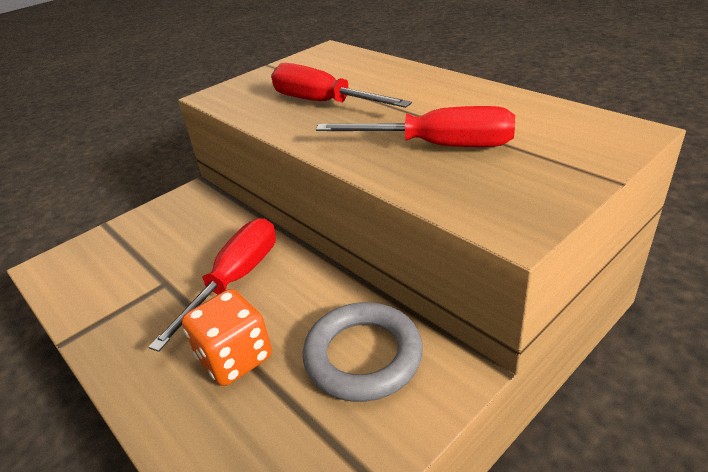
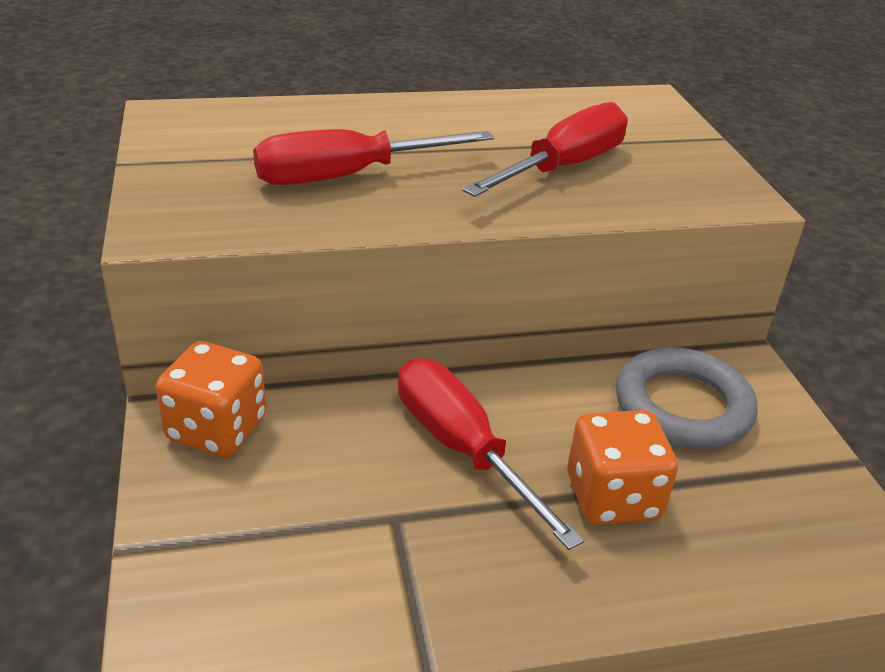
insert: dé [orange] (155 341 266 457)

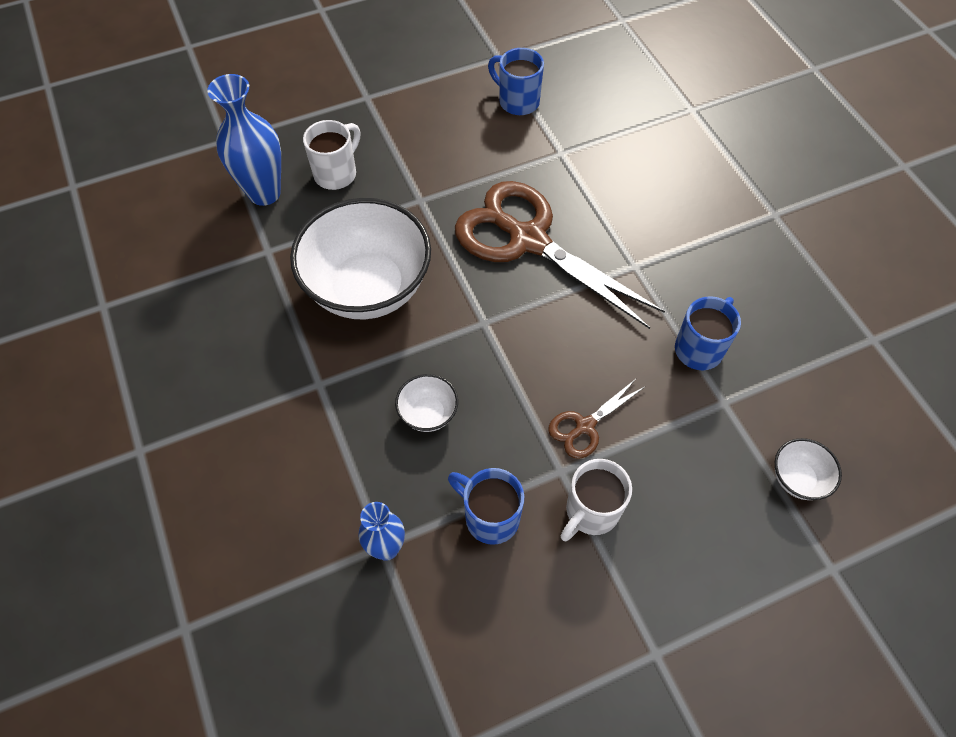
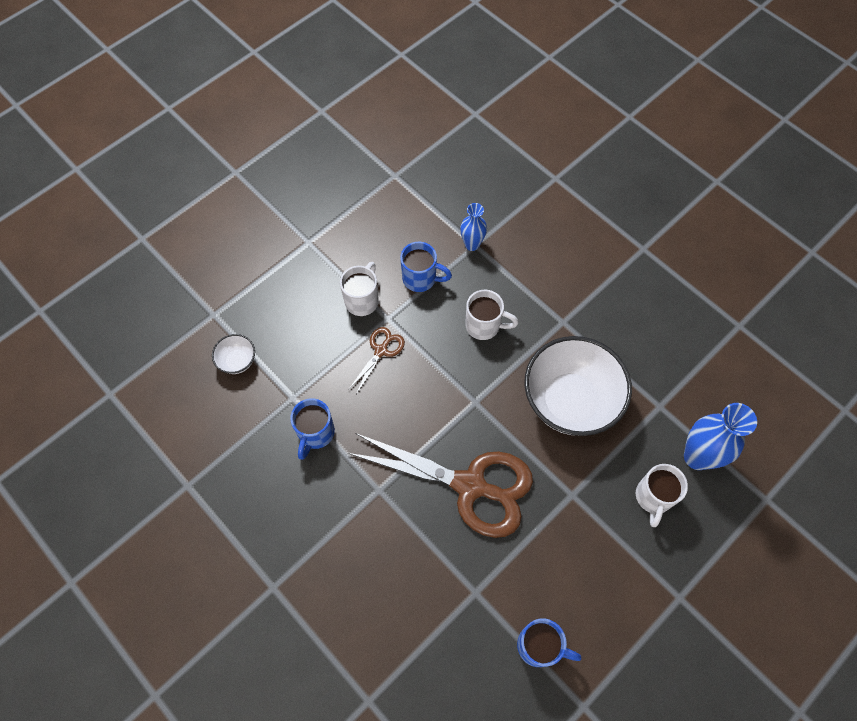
replace: bol [blanc] (395 374 458 432) to tasse [blanc] (465 290 519 340)

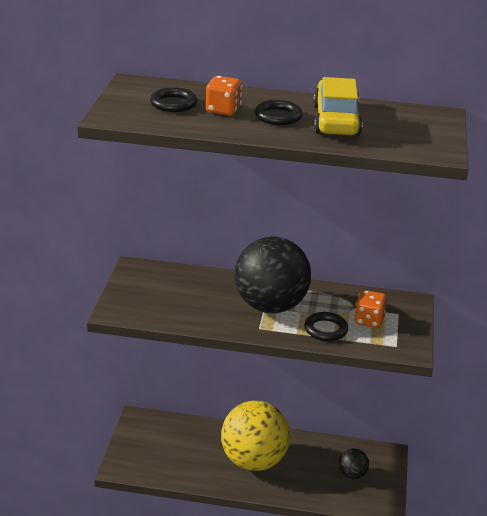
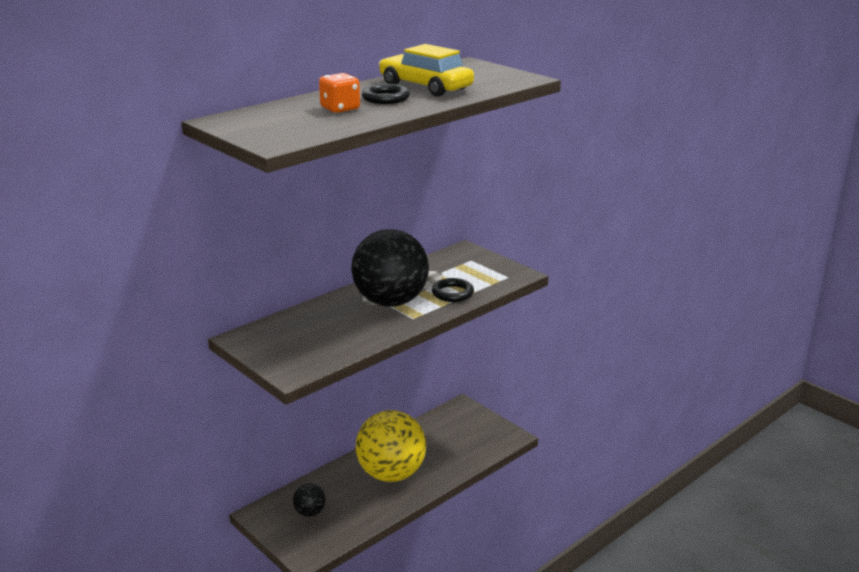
delete: anneau [noir] (150 88 197 112); dé [orange] (354 290 387 328)
move: balle [noir] (339 448 369 479) to (293 483 326 517)

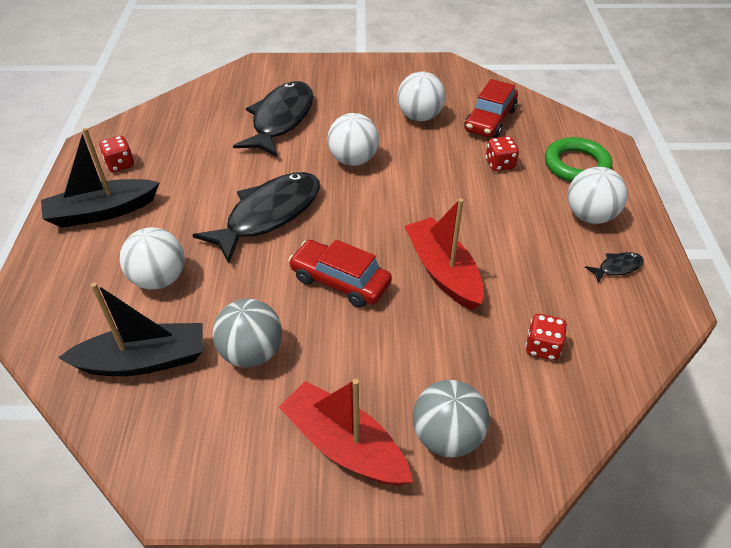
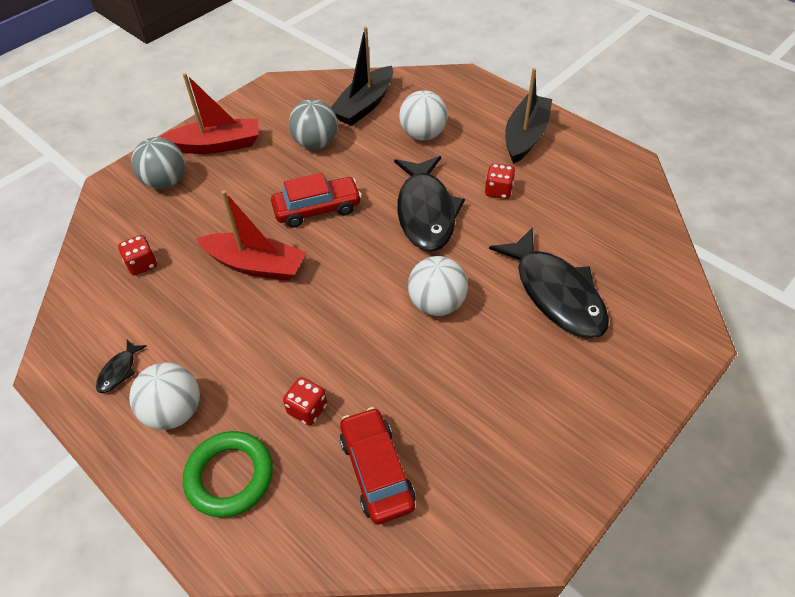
delete: balle [blanc] (397 72 445 121)
move: dé [rouge] (99 136 134 172) to (485 163 516 199)

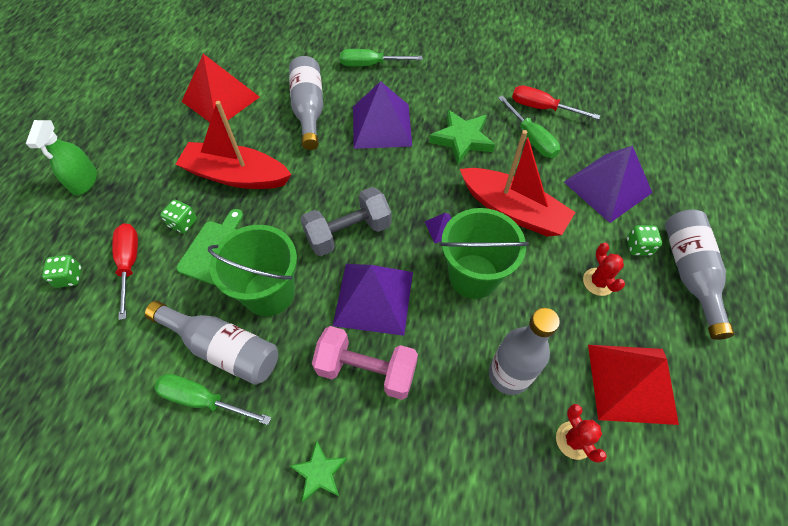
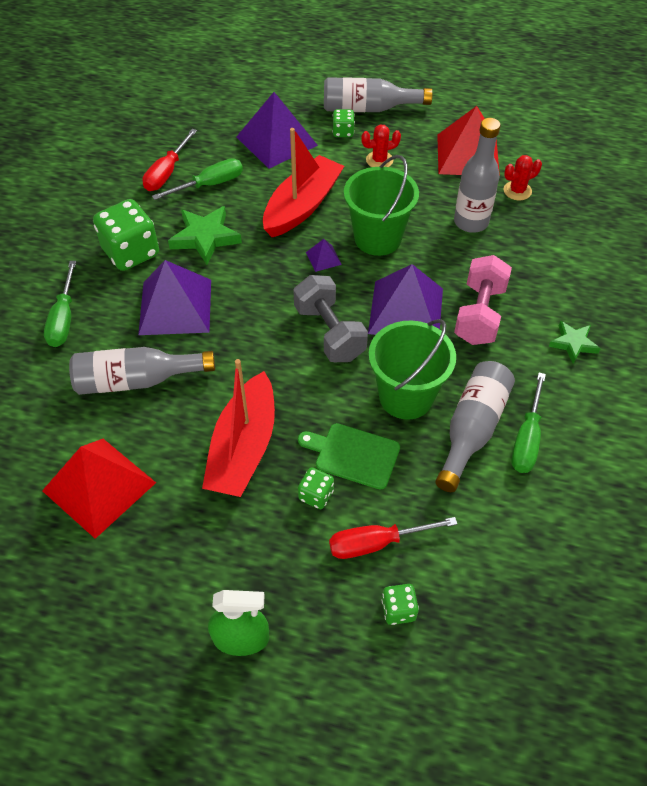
insert: dé [vert] (93 199 159 271)

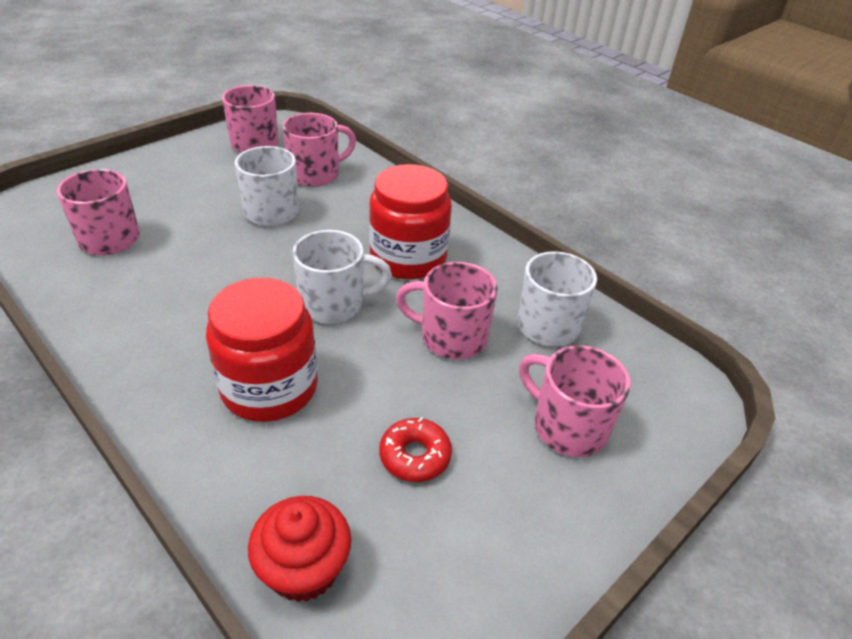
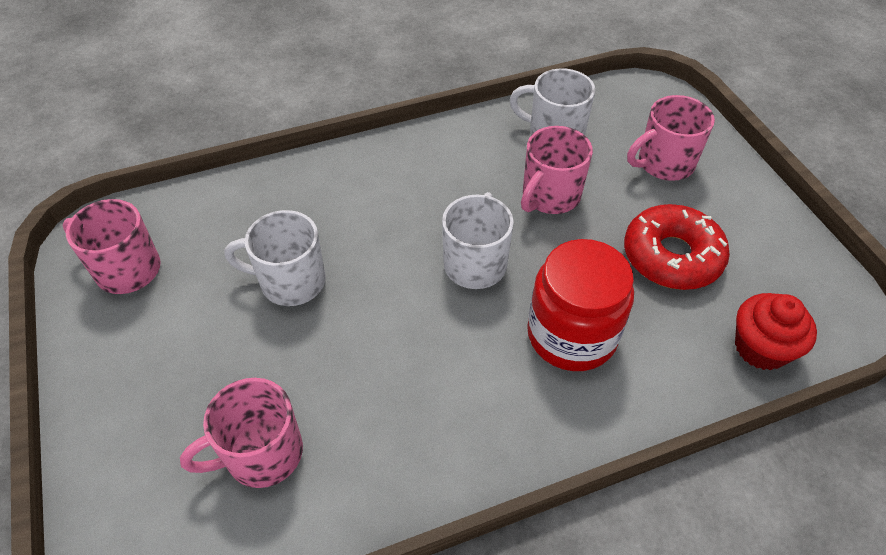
delete: tasse [rose] (282 113 356 187); bocal [rouge] (369 164 452 279)
resize: beignet [rouge] (379 417 452 482) = (624 204 730 290) x1.74

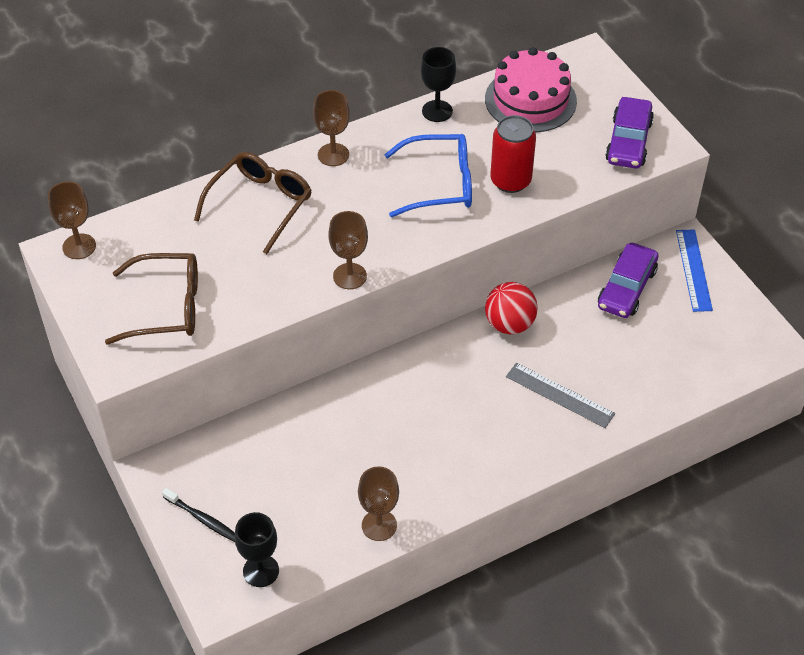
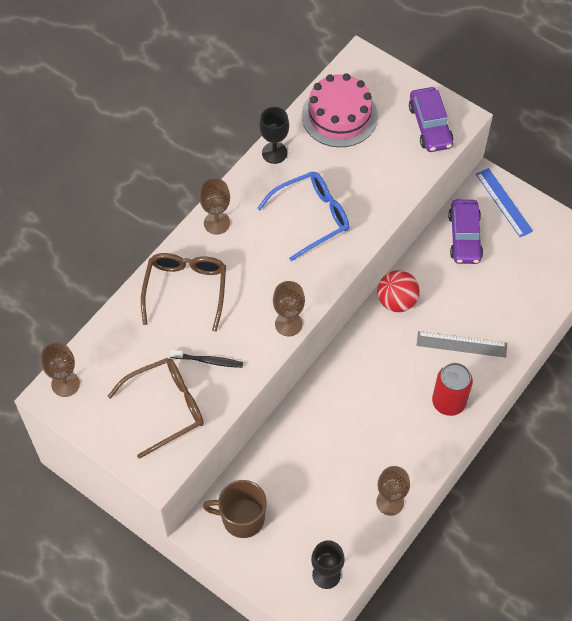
insert: tasse [marron] (203 480 267 538)
move: brosse à dents [noir] (162 488 235 542) to (169 349 243 368); canette [rouge] (490 115 536 193) to (432 363 473 416)

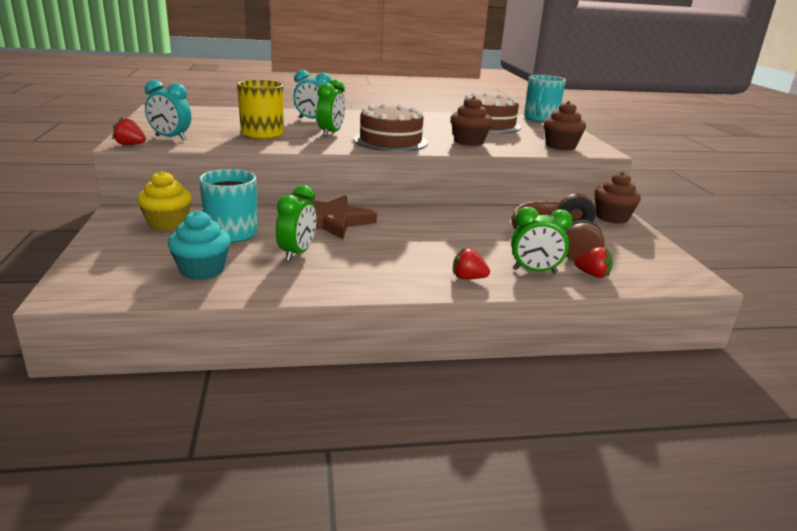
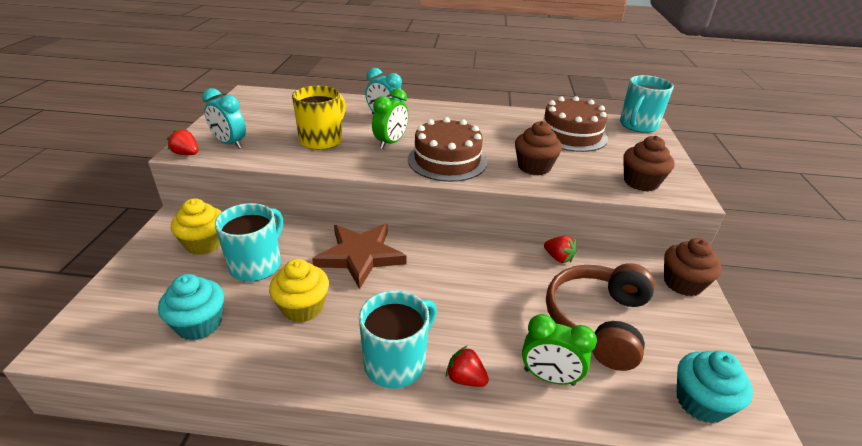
insert: tasse [turquoise] (359 290 437 388); muffin [turquoise] (677 351 753 423)
move: fraise [rouge] (574 247 613 278) to (544 236 576 263)
replace: réveil [vert] (276 185 316 261) to muffin [jaune] (269 259 329 323)

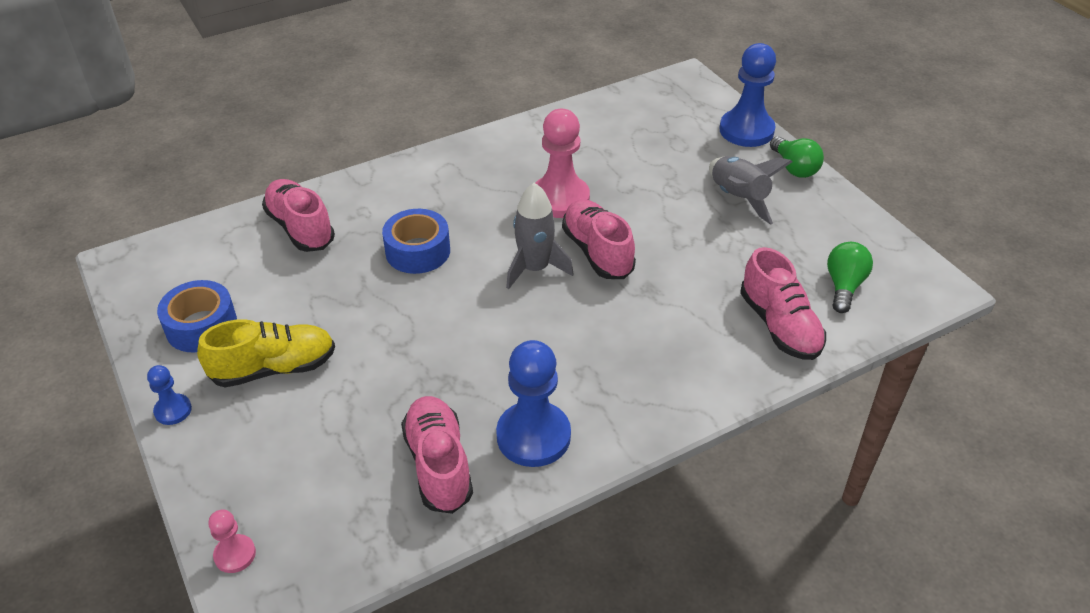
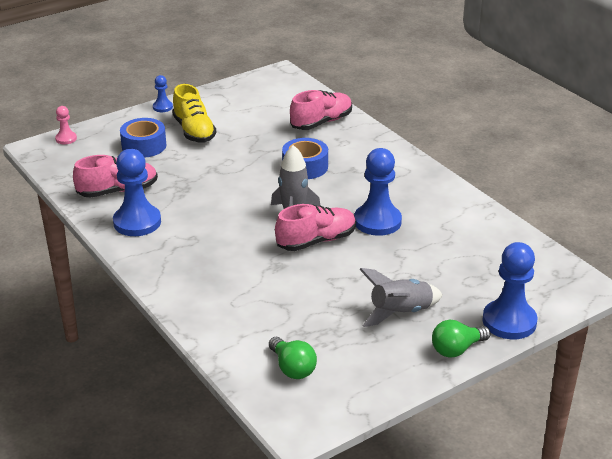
delete: chaussure [rose] (740 247 826 360)
move: ruban adhésif [bleu] (157 280 237 353) to (120 118 166 158)
recolor: pion [rose] (535 109 590 218) to pion [bleu] (354 148 402 236)
rotate: ampoule [vert] (827 242 873 313) = (269 337 317 379) 45 degrees clockwise

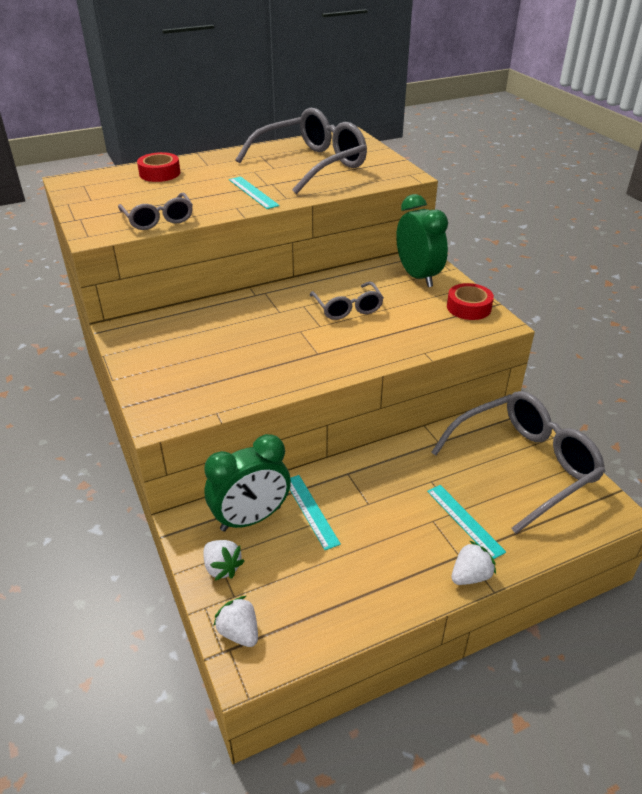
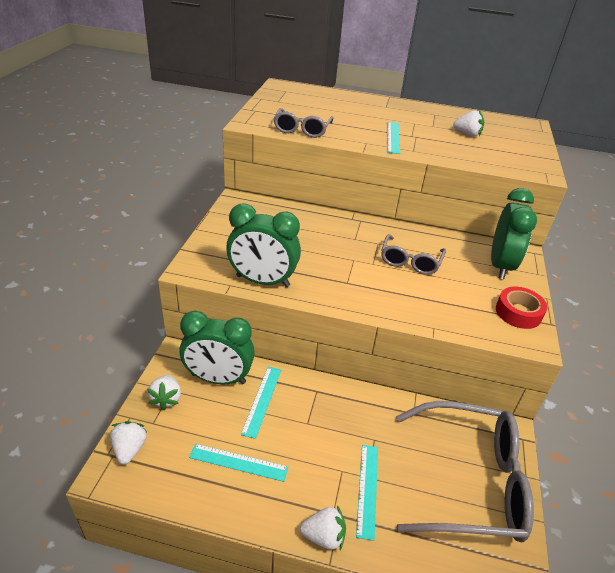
delete: ruban adhésif [rouge] (137 152 180 182)
insert: règle [turquoise] (189 444 288 482); réveil [vert] (226 204 301 287)
replace: lunettes [gris] (236 108 367 194) to fraise [blanc] (453 110 484 137)

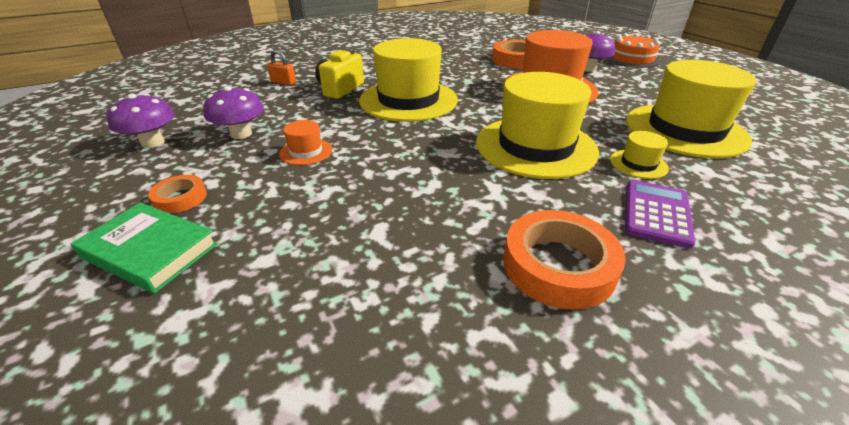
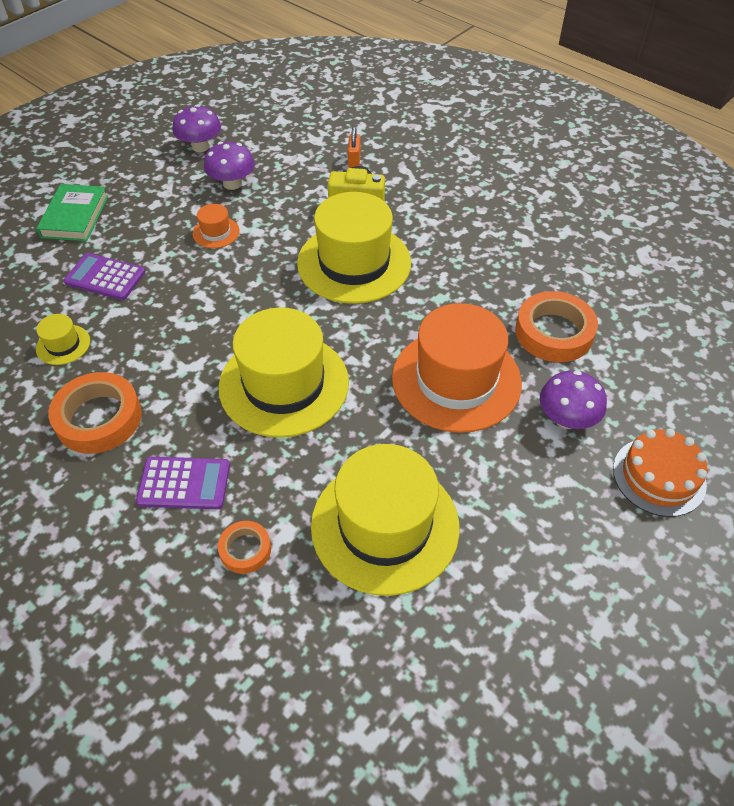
insert: calculatrice [violet] (63 253 146 300)
move: chapeau [jaune] (610 131 669 179) to (36 314 90 365); ruban adhésif [orange] (148 175 207 213) to (218 521 271 574)

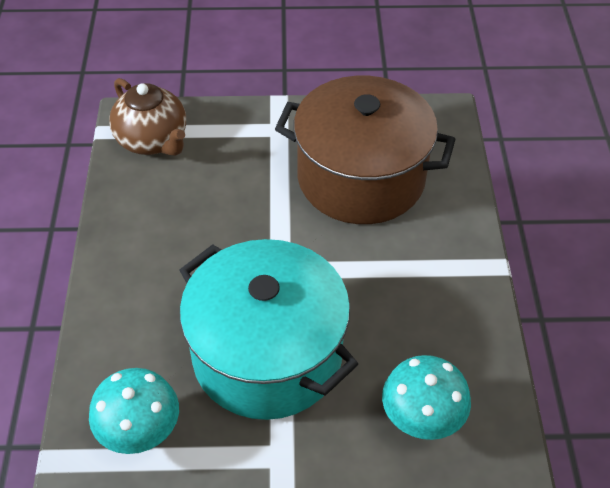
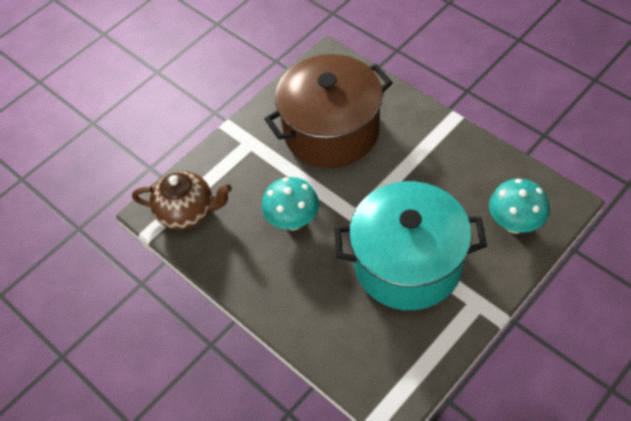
move: champignon [turquoise] (89 368 179 454) to (262 177 319 230)

